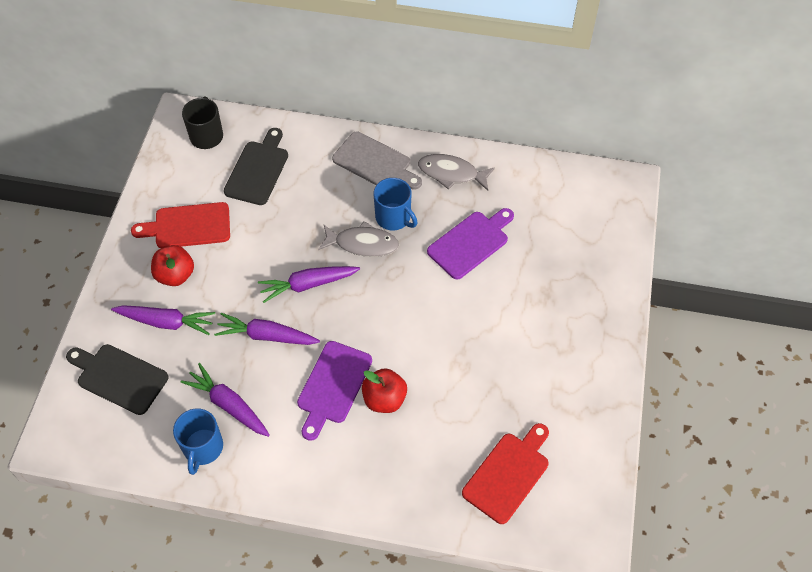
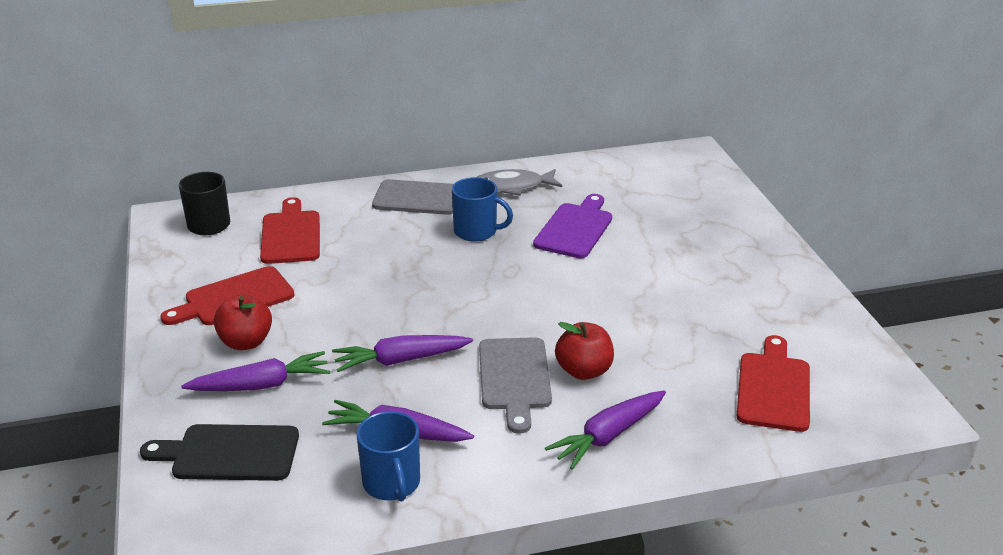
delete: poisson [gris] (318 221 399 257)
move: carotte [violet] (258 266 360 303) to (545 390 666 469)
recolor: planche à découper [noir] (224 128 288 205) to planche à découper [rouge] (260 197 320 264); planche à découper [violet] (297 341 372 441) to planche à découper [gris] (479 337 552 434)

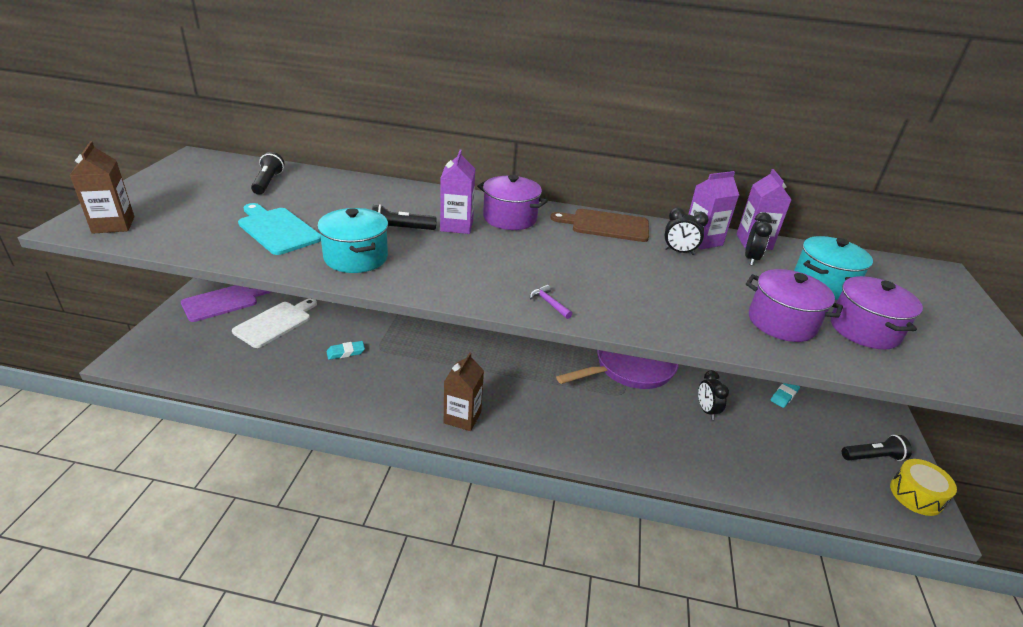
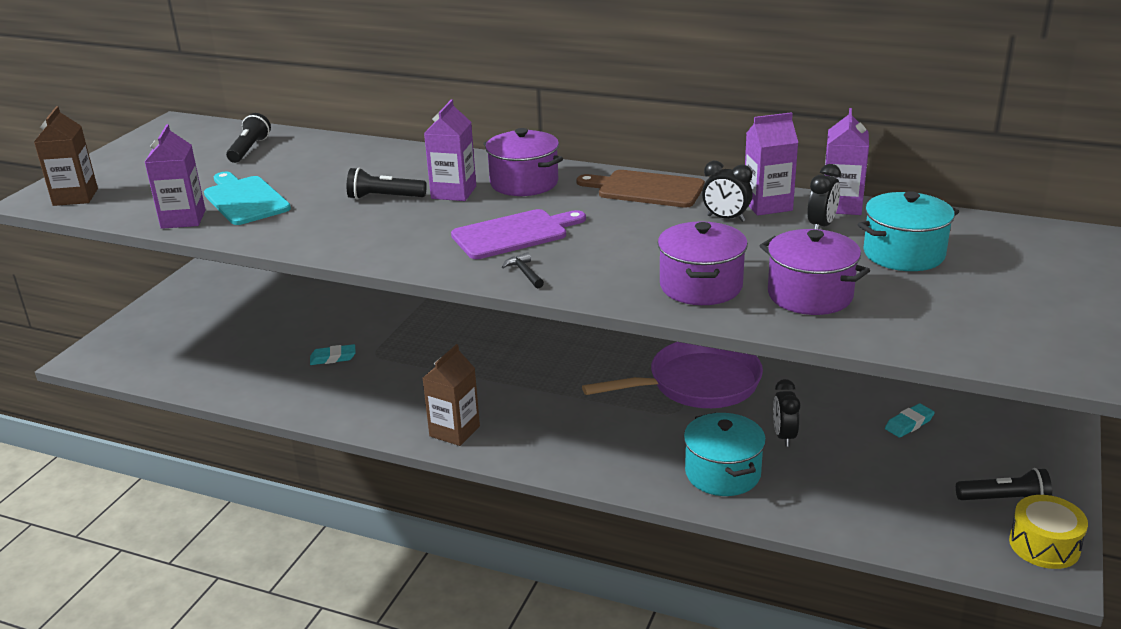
delete: planche à découper [blanc] (232 298 317 348)
insert: brique de lait [violet] (145 124 206 229)
move: planche à découper [violet] (181 285 271 322) to (451 209 586 259); marmite [violet] (831 276 923 350) to (658 221 748 305); marmite [turquoise] (317 208 388 273) to (684 413 766 496)
recolor: marteau [violet] (530 285 572 319) to marteau [noir] (502 252 544 288)

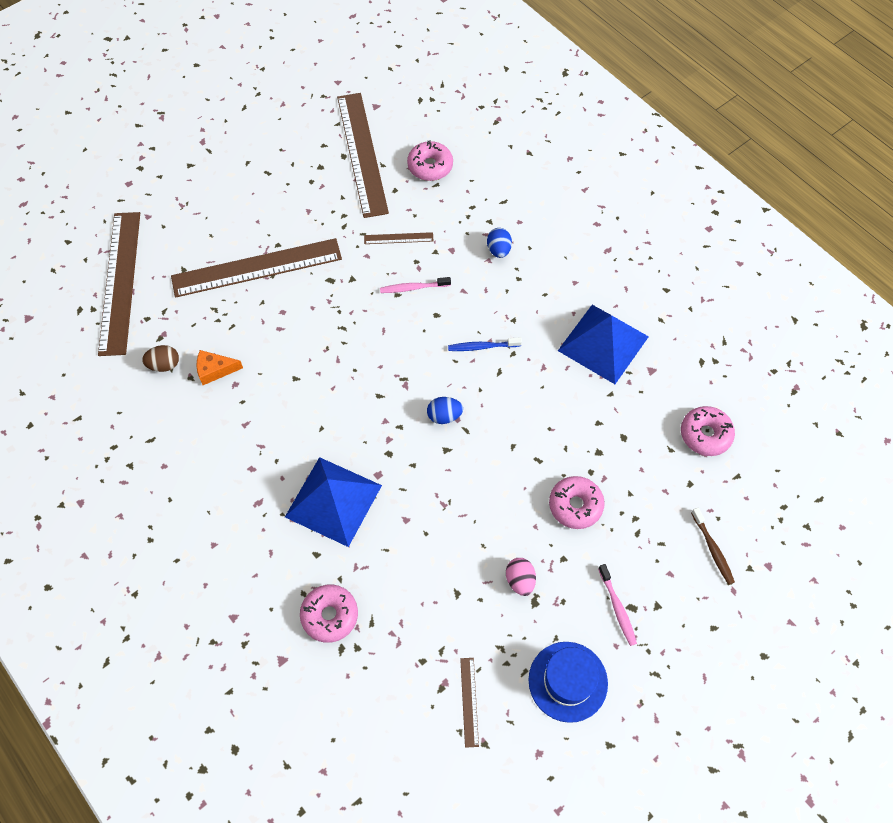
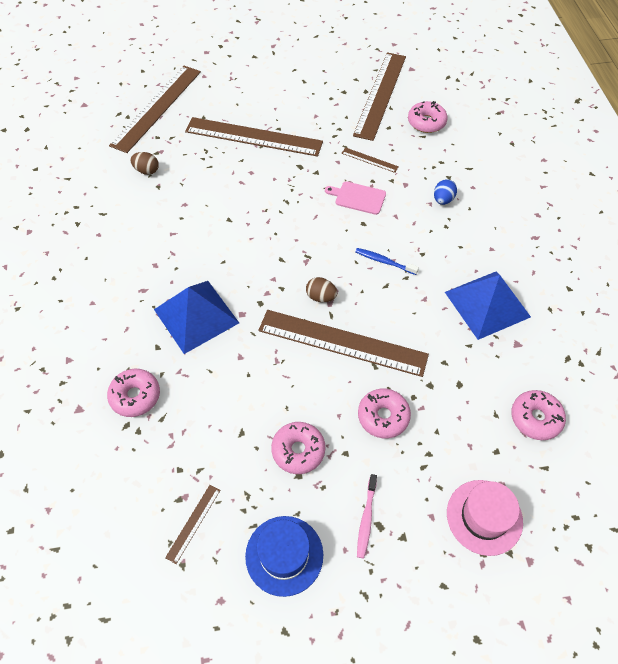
delete: fromage [orange] (197 350 243 385)
insert: règle [marron] (258 310 429 377)
replace: œuf [rose] (506 558 536 596) to beignet [rose] (271 422 326 474); brosse à dents [rose] (380 277 451 293) to planche à découper [rose] (325 182 386 215); brosse à dents [marron] (691 508 735 585) to chapeau [rose] (447 480 523 556)
recolor: œuf [bleu] (427 397 463 424) to œuf [marron] (306 277 337 302)

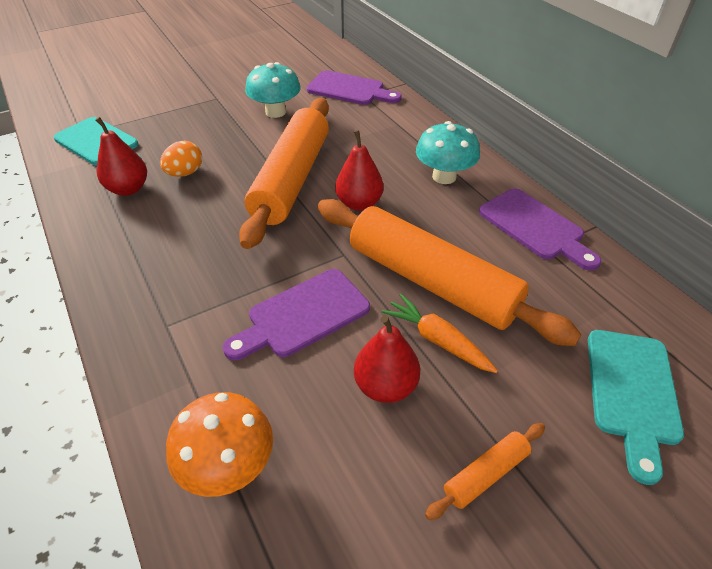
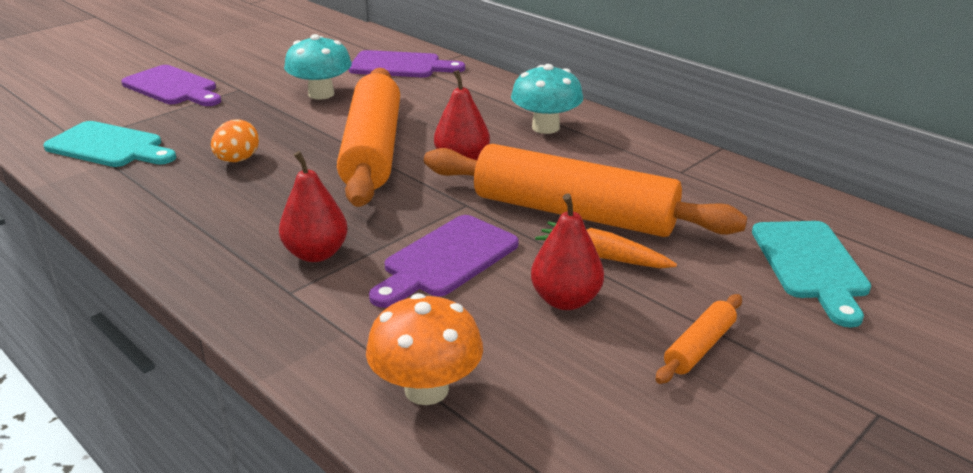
move: planche à découper [violet] (479 188 601 271) to (121 65 221 106); poire [rouge] (95 117 147 196) to (279 151 348 262)

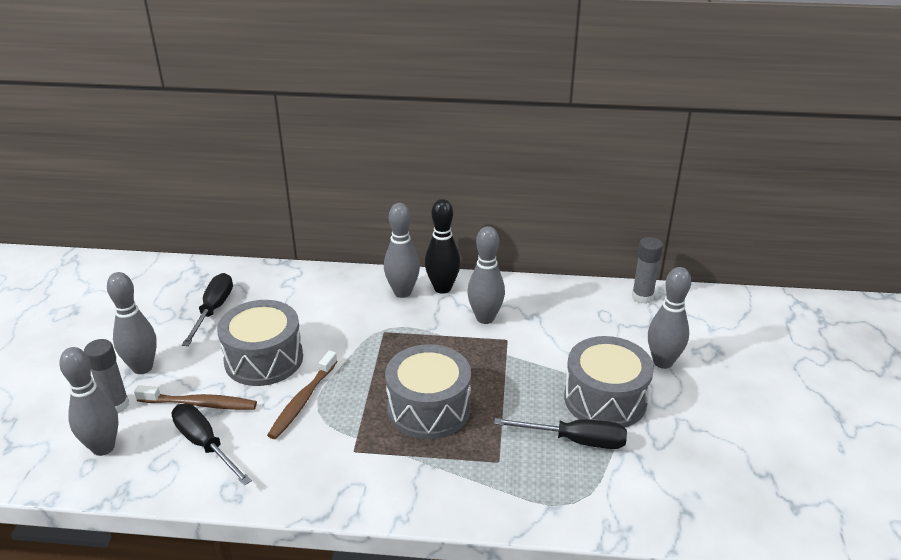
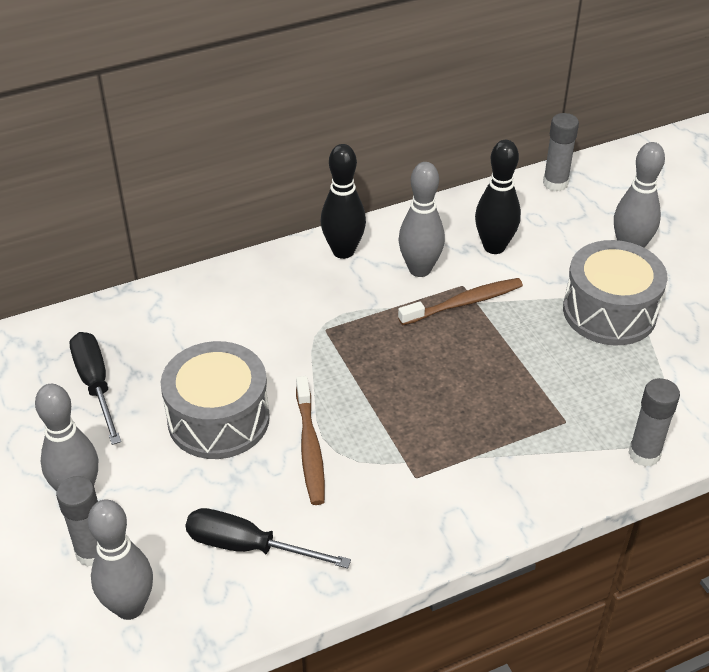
delete: quille [gris] (384 203 420 298); tambour [gris] (385 344 471 439); tournevis [noir] (494 418 627 449)
insert: quille [noir] (475 140 521 254); bâton de colle [gris] (628 378 680 467)
move: brosse à dents [marron] (134 385 257 410) to (398 278 523 325)

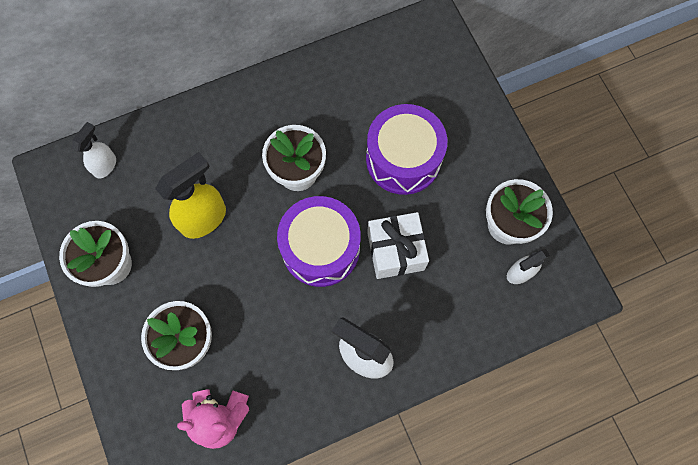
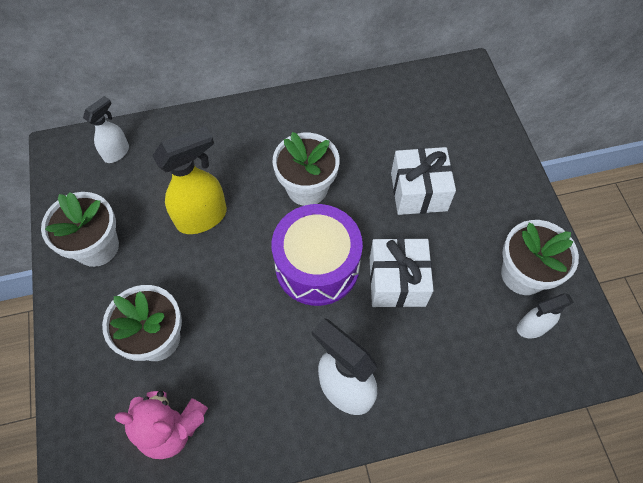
replace: tambour [violet] (366 104 447 195) to cadeau [blanc] (391 147 456 215)

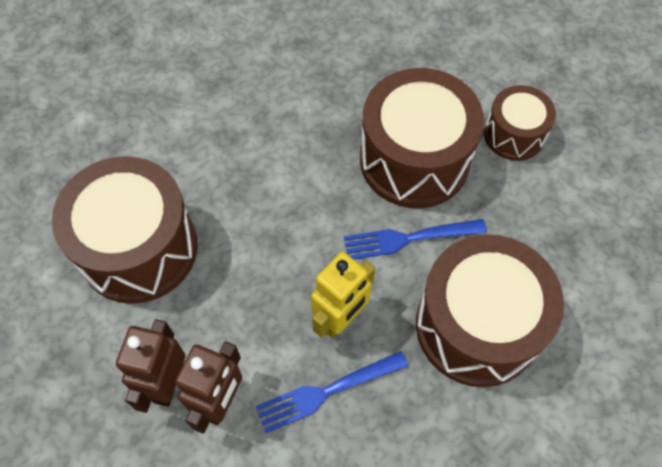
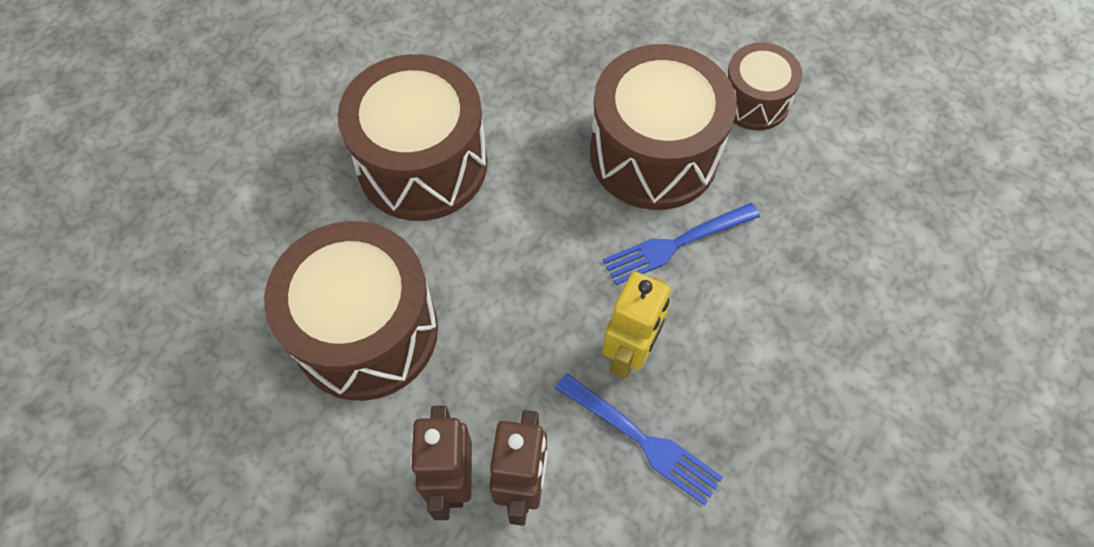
move: tambour [marron] (416 234 564 387) to (338 54 487 221)
rotate: fourchette [bleu] (256 351 408 433) = (555 373 723 505) 105 degrees counterclockwise

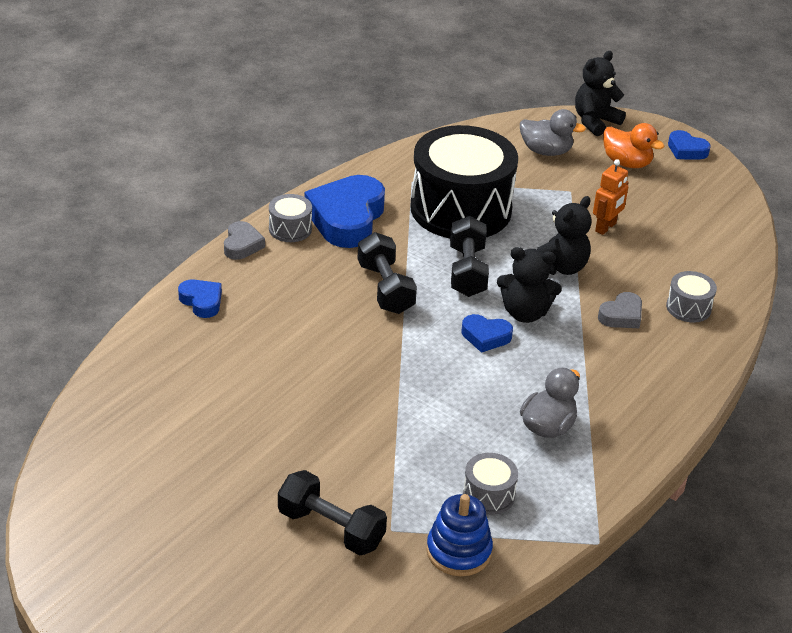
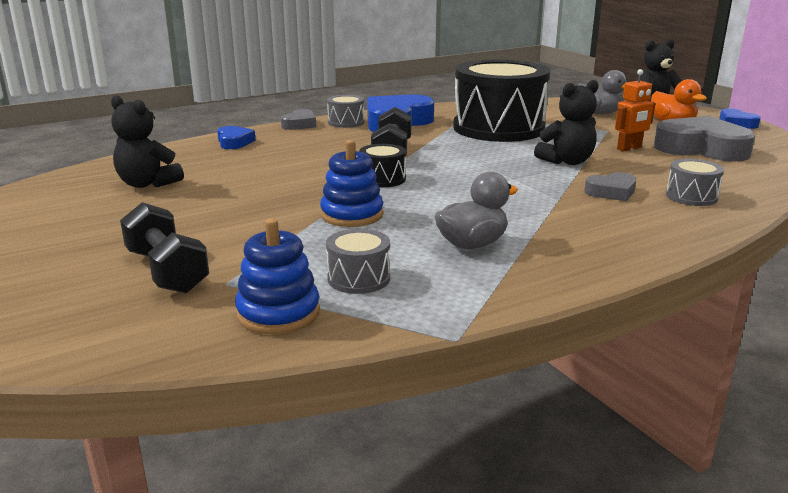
delete: haltère [noir] (450 216 489 297); cœur [bleu] (462 314 513 353)
insert: jouet à empiler [bleu] (320 140 384 227); tambour [noir] (359 144 406 187); cœur [gris] (654 116 755 162)
move: ours en peluche [noir] (497 247 562 323) to (111 95 184 188)

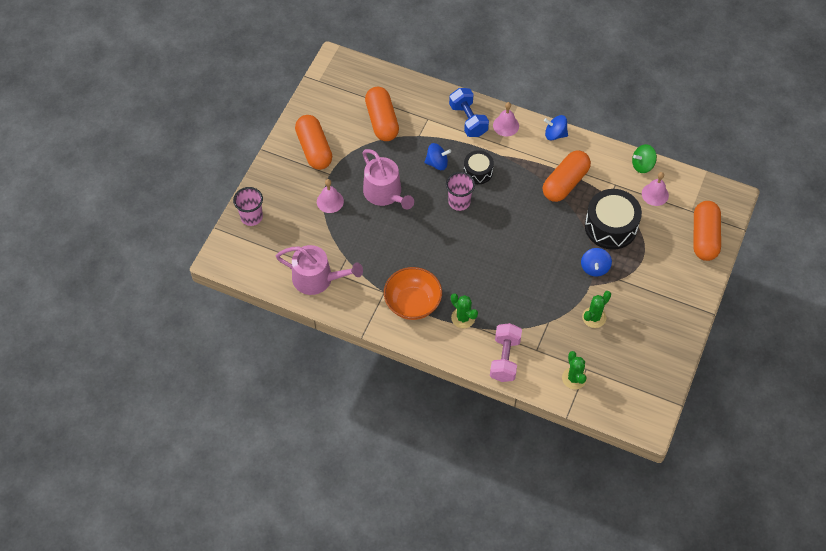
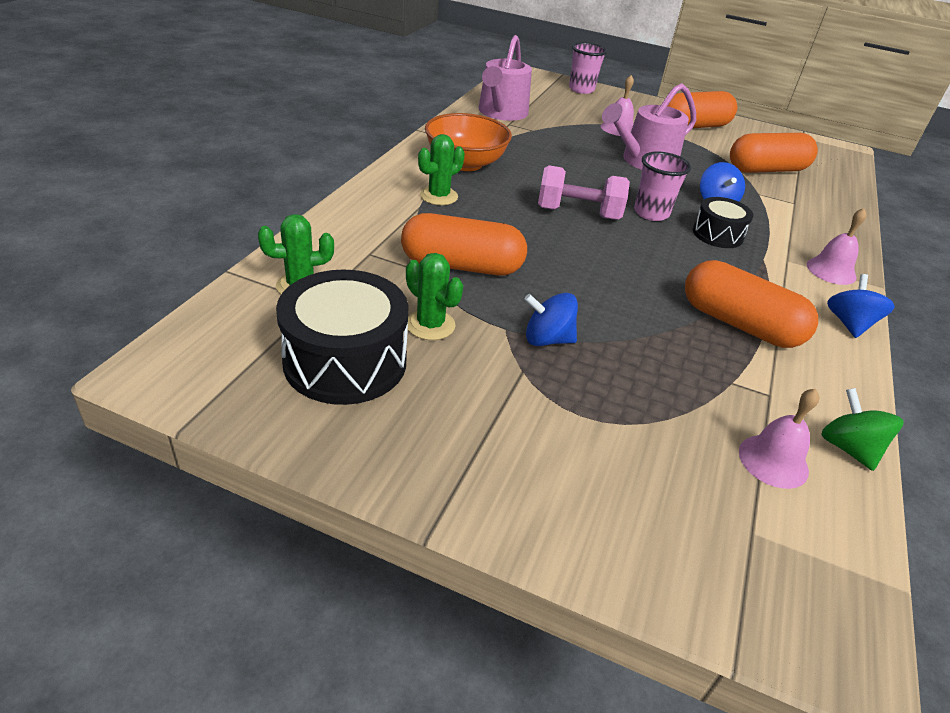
delete: haltère [bleu] (449 88 489 137)
move: tambour [noir] (585 189 642 250) to (276 270 409 405); gélule [orange] (693 201 721 261) to (401 213 527 276); haltère [rose] (490 323 522 382) to (538 165 630 220)

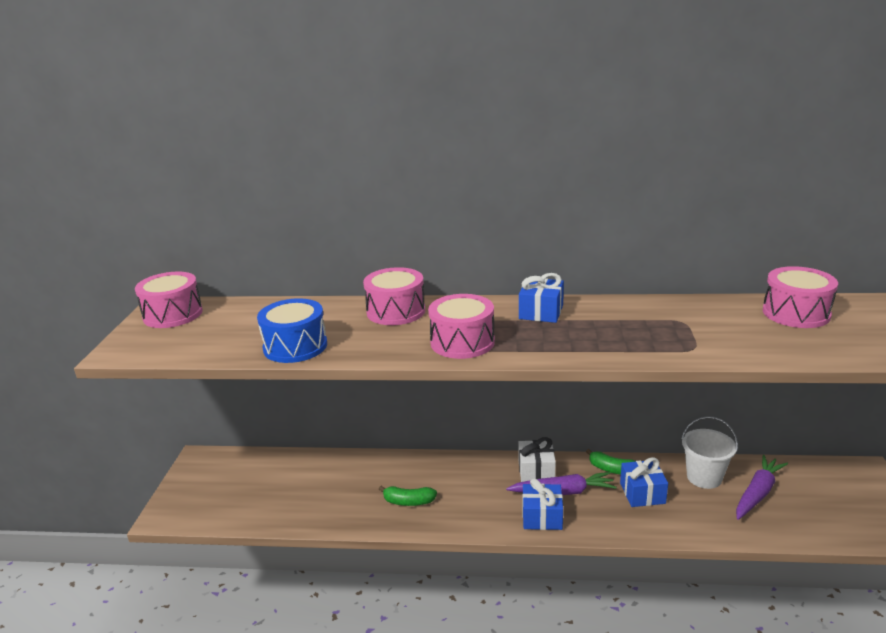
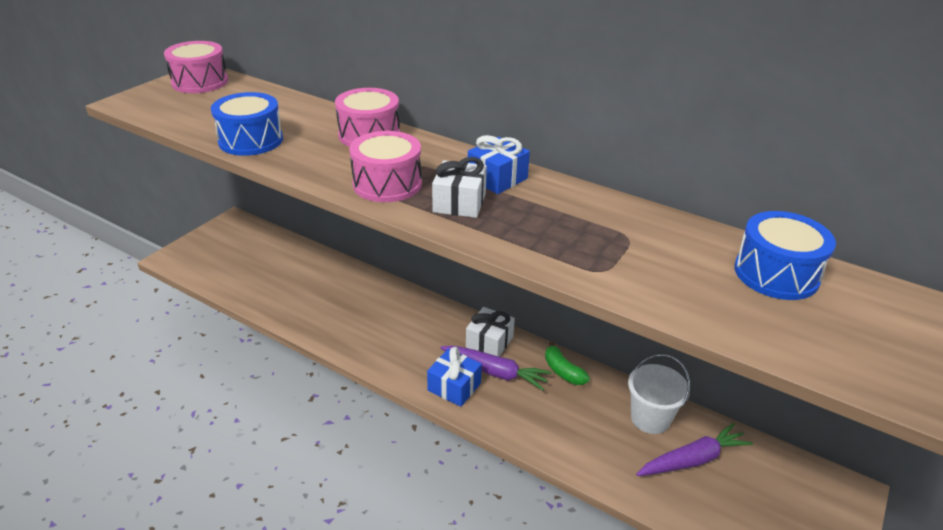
delete: banane [vert] (379 486 437 506); cadeau [bleu] (620 457 668 507)
insert: cadeau [blanc] (432 157 487 218)
recolor: tambour [rose] (763 266 838 328) to tambour [bleu] (734 211 836 300)

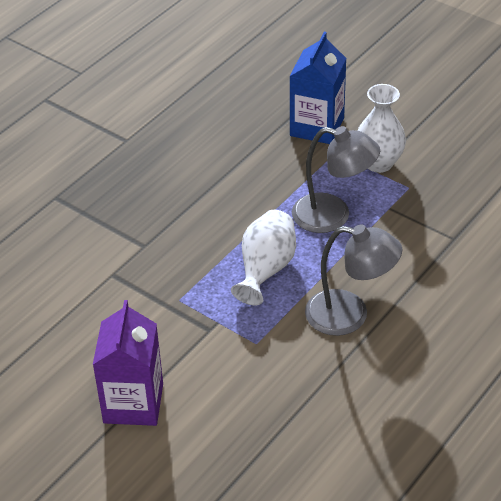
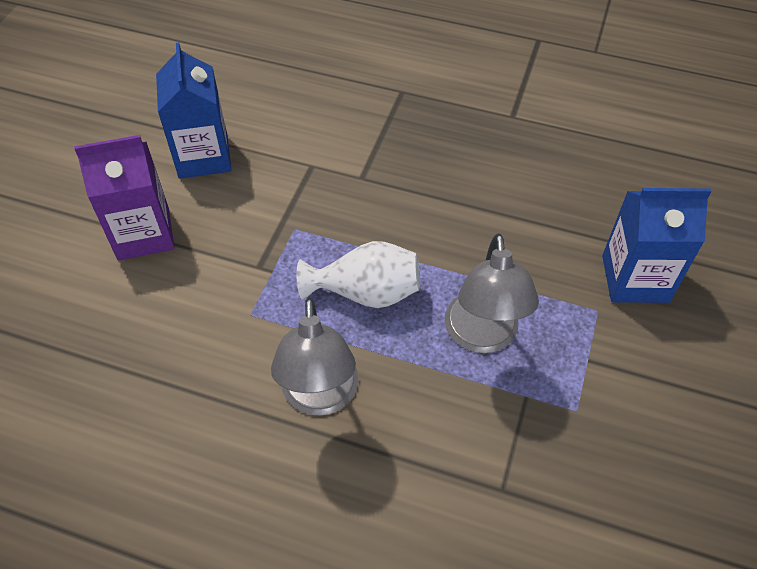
delete: vase [blanc] (358 84 406 173)
insert: brique de lait [bleu] (156 42 231 179)

